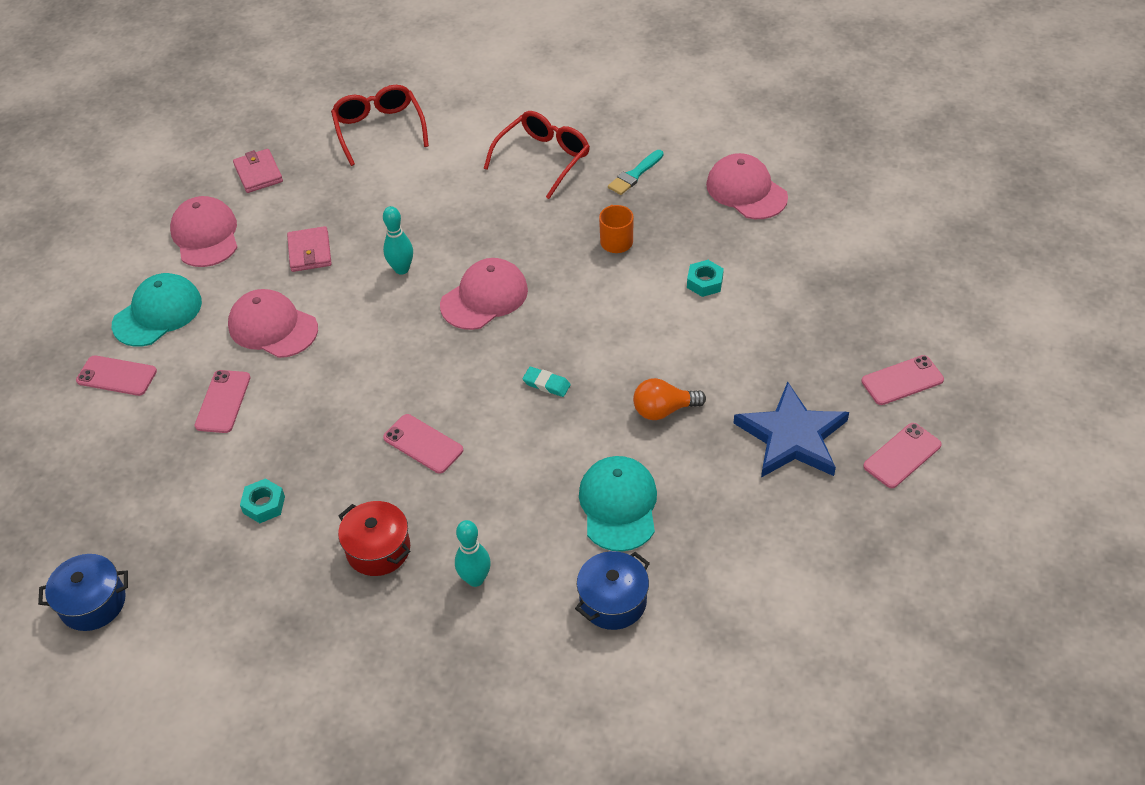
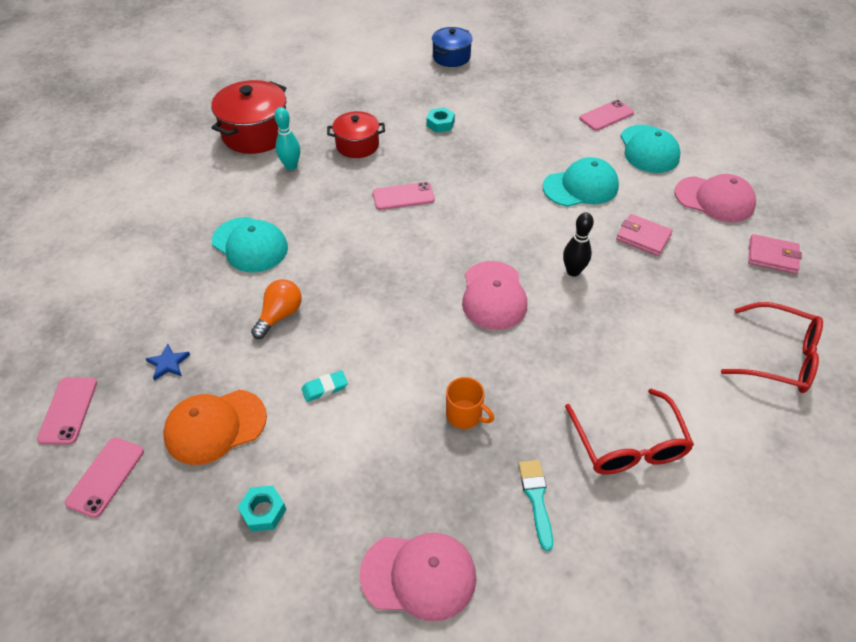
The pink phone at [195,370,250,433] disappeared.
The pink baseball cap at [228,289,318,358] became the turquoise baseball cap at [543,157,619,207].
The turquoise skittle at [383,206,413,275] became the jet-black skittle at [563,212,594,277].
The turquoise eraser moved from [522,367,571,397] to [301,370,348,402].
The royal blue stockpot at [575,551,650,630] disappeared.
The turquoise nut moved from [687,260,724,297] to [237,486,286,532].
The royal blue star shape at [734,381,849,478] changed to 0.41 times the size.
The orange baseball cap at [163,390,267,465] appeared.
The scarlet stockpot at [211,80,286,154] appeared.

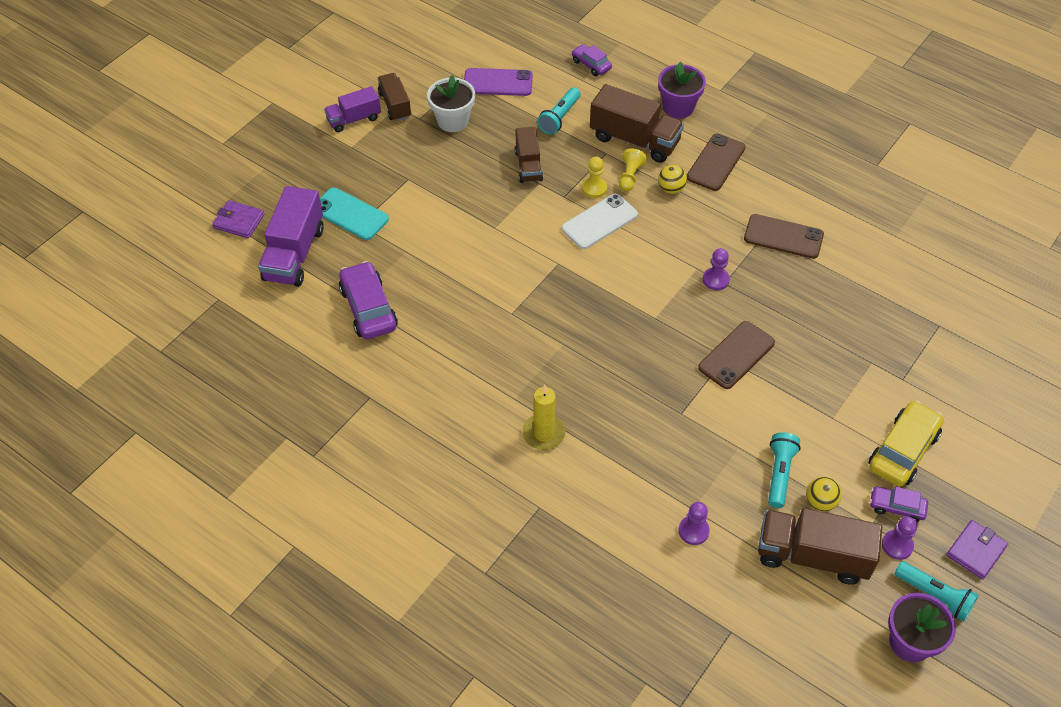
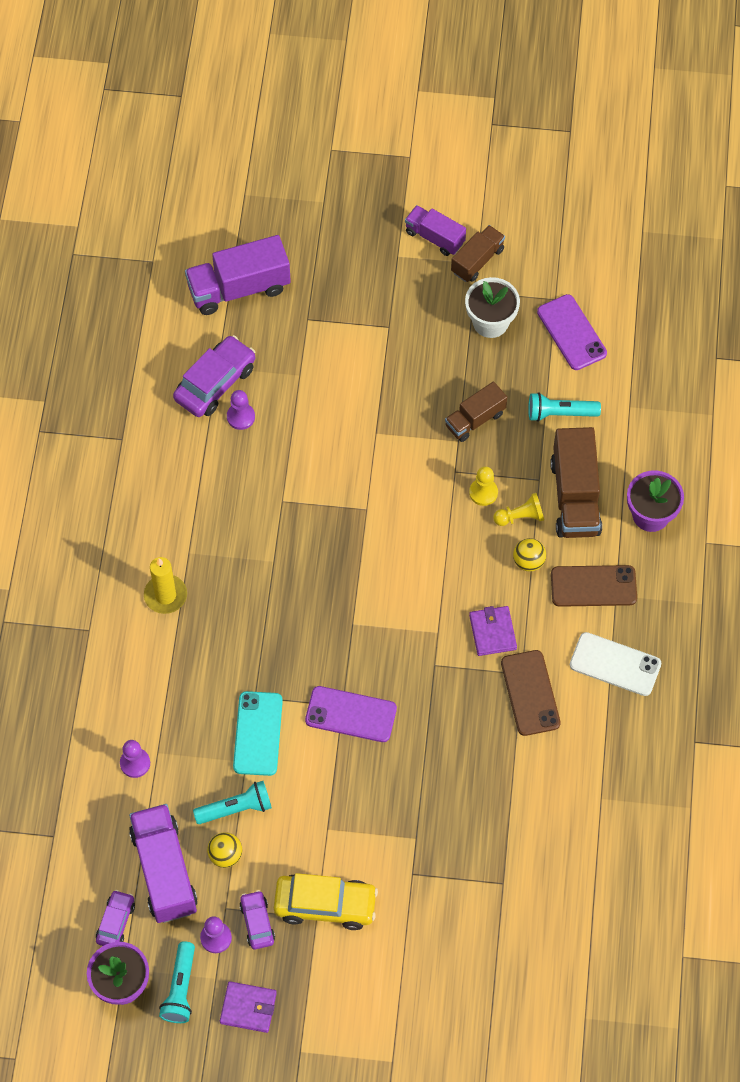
The purple billfold moved from [212,200,265,238] to [469,606,517,656].
The turquoise phone moved from [320,188,389,240] to [233,691,283,776].
The white phone moved from [562,194,638,249] to [570,632,661,696].
The purple toy car moved from [572,44,612,76] to [96,890,135,946].
The dark brown phone at [698,321,775,389] became the purple phone at [305,686,397,742].
The purple pawn moved from [703,248,730,290] to [227,390,255,430].
The dark brown toy truck at [758,508,882,585] became the purple toy truck at [129,804,197,923].

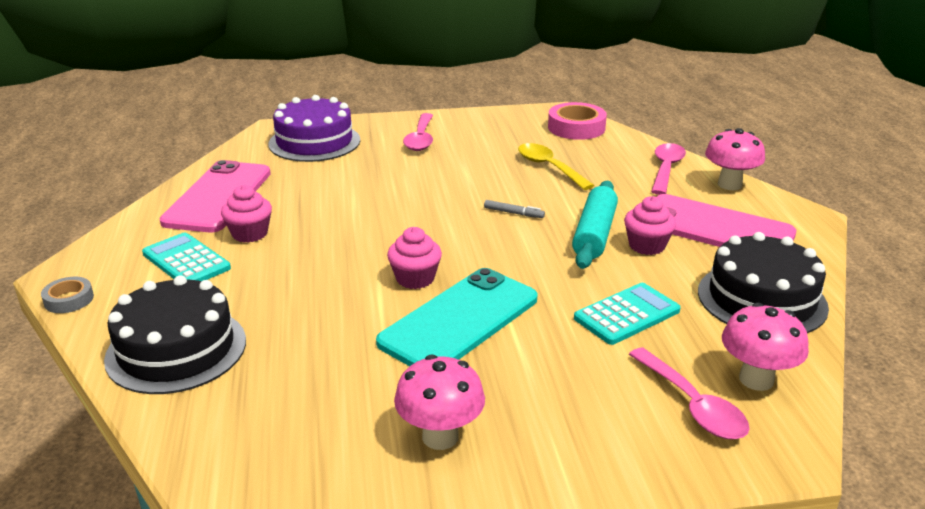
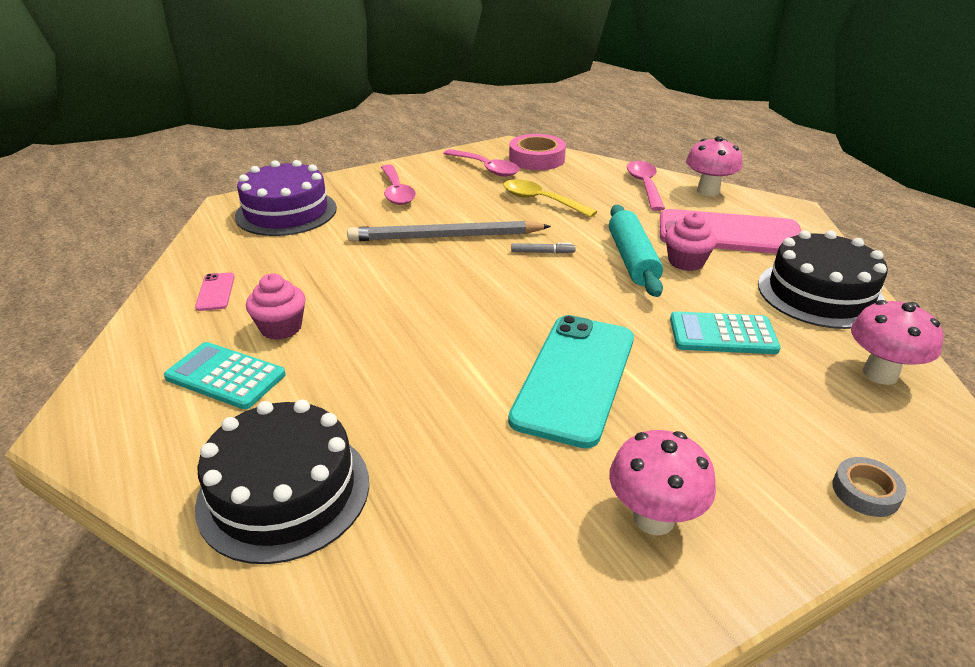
The grey sticky tape moved from [41,277,94,313] to [832,457,906,517].
The pink phone at [160,160,271,232] changed to 0.41 times the size.
The pink muffin at [387,227,442,289] disappeared.
The turquoise pocket calculator at [574,283,681,345] turned 120 degrees counterclockwise.
The pink tablespoon moved from [629,348,750,439] to [443,149,520,177].
The grey pencil at [347,221,551,241] appeared.

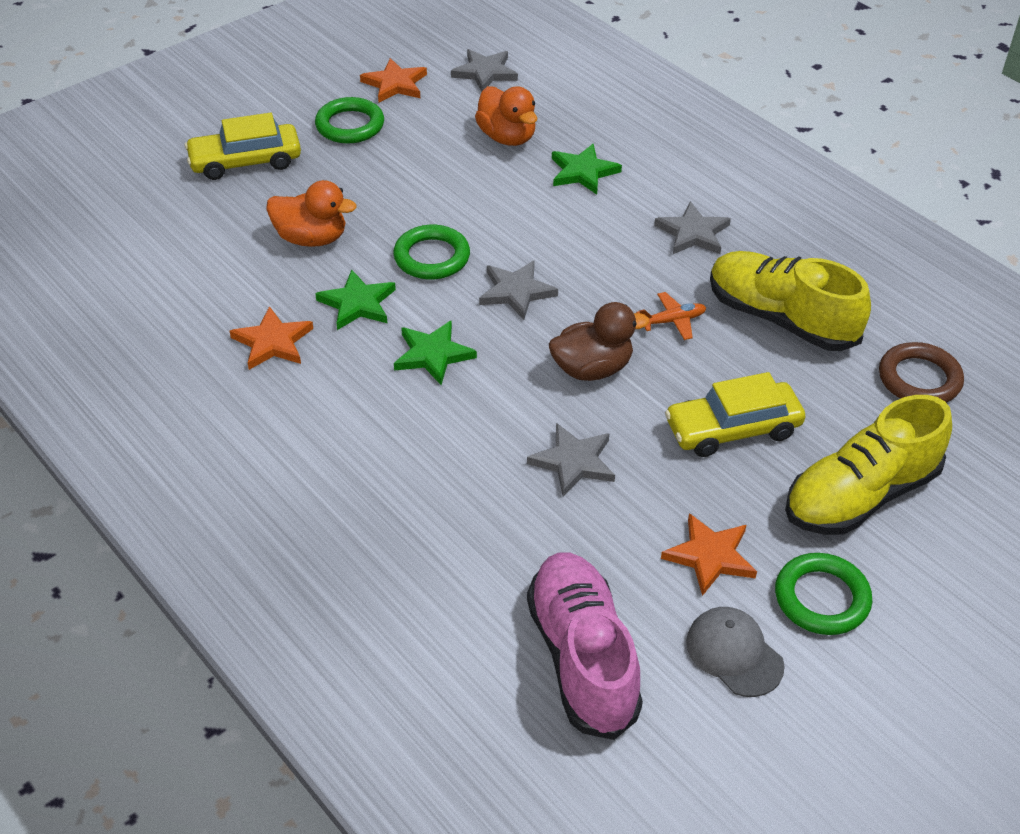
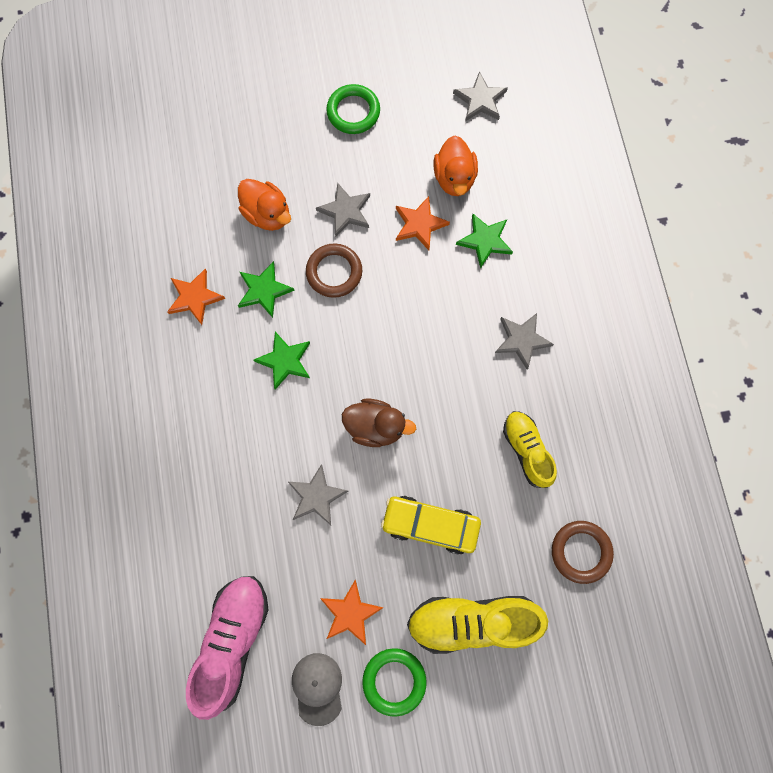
The yellow toy car at [185,113,301,180] disappeared.
The orange star shape moved from [360,58,427,102] to [396,196,450,250].
The leaf-green ring at [393,225,470,280] became the dark brown ring at [306,243,362,298].
The grey star shape moved from [479,260,558,320] to [316,182,370,237].
The orange aeroplane at [636,292,706,340] disappeared.
The yellow shoe at [710,251,871,351] changed to 0.64 times the size.

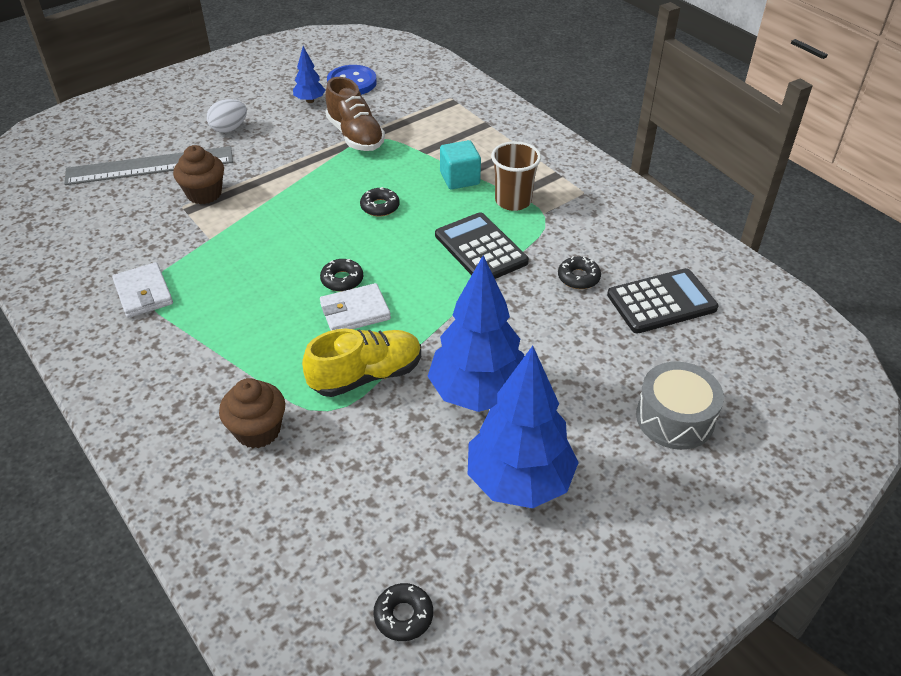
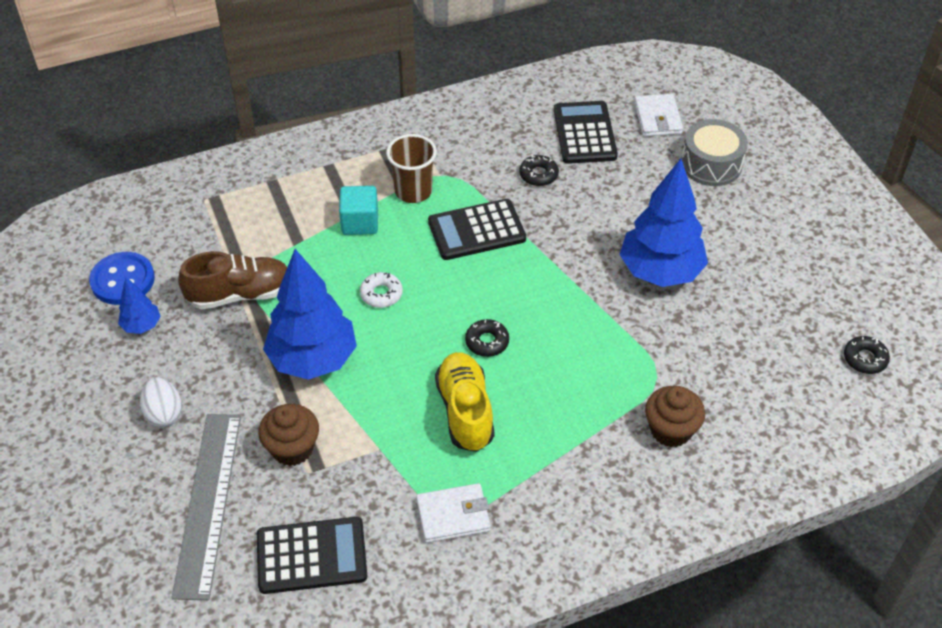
The yellow shoe moved from [302,329,421,397] to [435,352,495,452].
The white billfold moved from [320,283,391,331] to [634,94,683,137].
The jet-black donut at [360,187,400,217] became the white donut at [360,272,403,308].
The royal blue fir tree moved from [468,346,579,508] to [263,249,357,380].
The jet-black pocket calculator at [257,517,367,594] appeared.

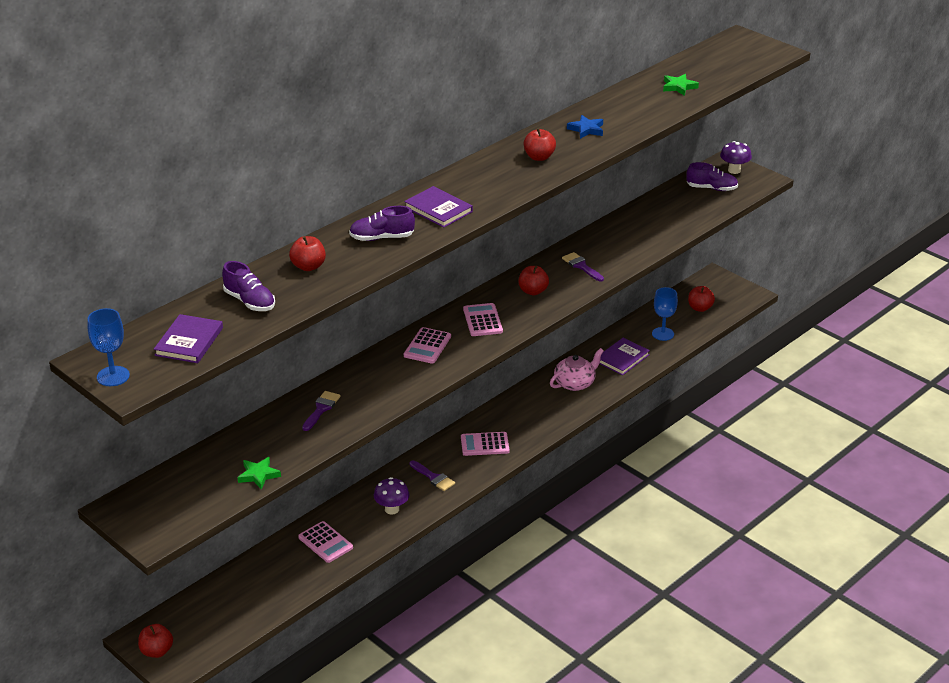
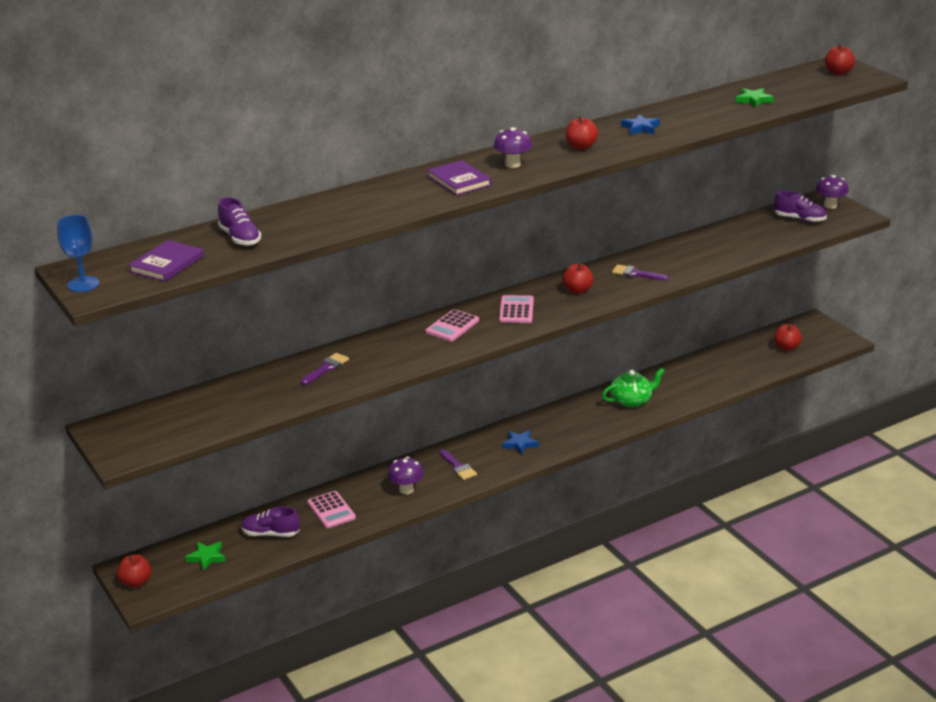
The leaf-green star shape moved from [237,457,281,490] to [185,542,226,571].
The scarlet apple moved from [289,236,326,271] to [825,44,855,75].
The purple shoe moved from [349,206,415,241] to [241,506,300,537].
The pink pocket calculator at [461,432,509,456] was replaced by the royal blue star shape at [502,430,539,455].
The pink tea pot at [550,348,604,391] became the leaf-green tea pot at [602,368,665,407].
The purple paintbrush at [562,252,604,282] turned 45 degrees counterclockwise.
The purple hardback at [599,338,650,375] disappeared.
The royal blue chalice at [652,287,678,341] disappeared.
The purple toadstool at [494,127,532,168] appeared.

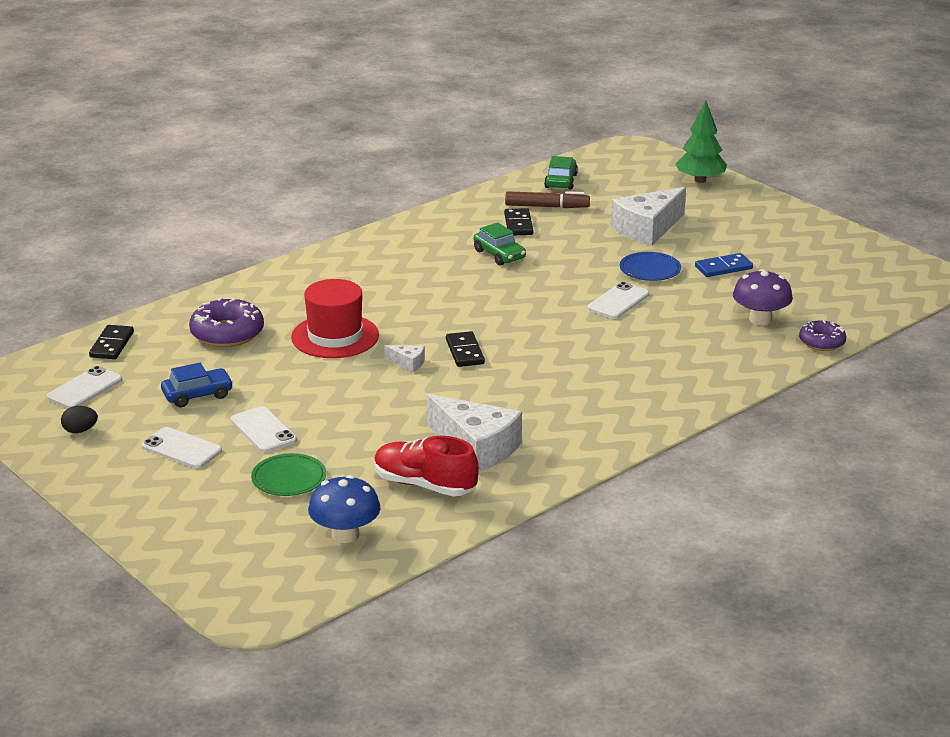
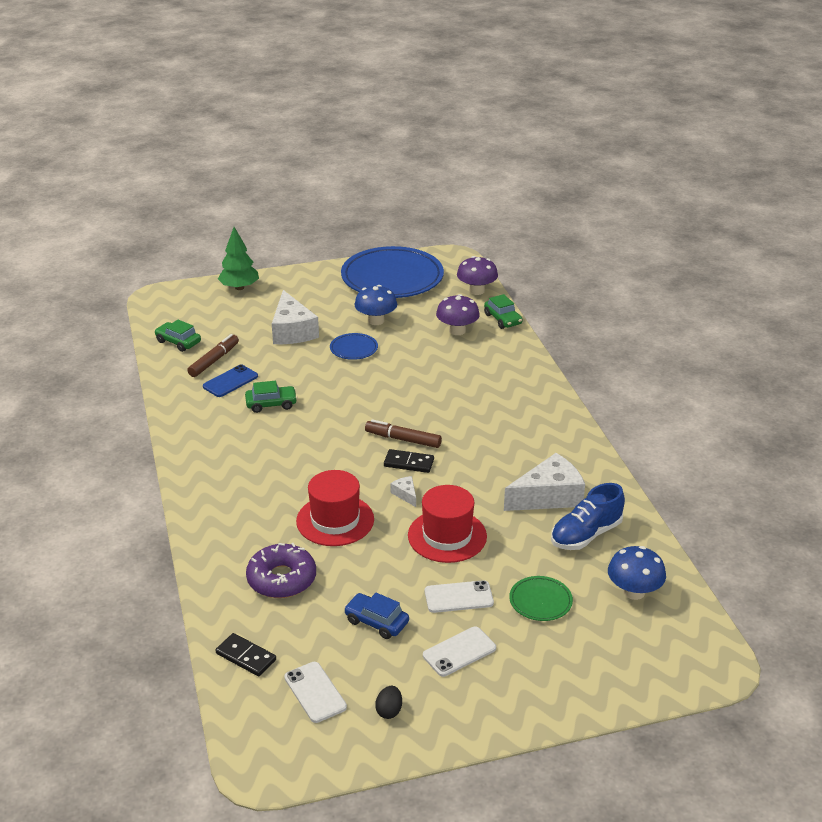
The royal blue toy car at [161,363,233,407] turned 60 degrees counterclockwise.
The scarlet shoe at [374,436,479,496] became the royal blue shoe at [551,483,625,550].
The white cheese wedge at [384,345,425,372] turned 75 degrees counterclockwise.
The jet-black domino piece at [504,208,533,235] was replaced by the royal blue phone at [203,365,258,397].
The white phone at [587,282,649,319] disappeared.
The royal blue domino piece at [695,253,753,277] was replaced by the royal blue toadstool at [354,285,397,325].
The purple donut at [799,320,847,351] was replaced by the leaf-green toy car at [484,294,522,329].
The royal blue dinner plate at [341,246,444,298] appeared.
The dark brown marker at [365,419,442,448] appeared.
The scarlet top hat at [408,485,487,563] appeared.
The purple toadstool at [457,256,498,295] appeared.

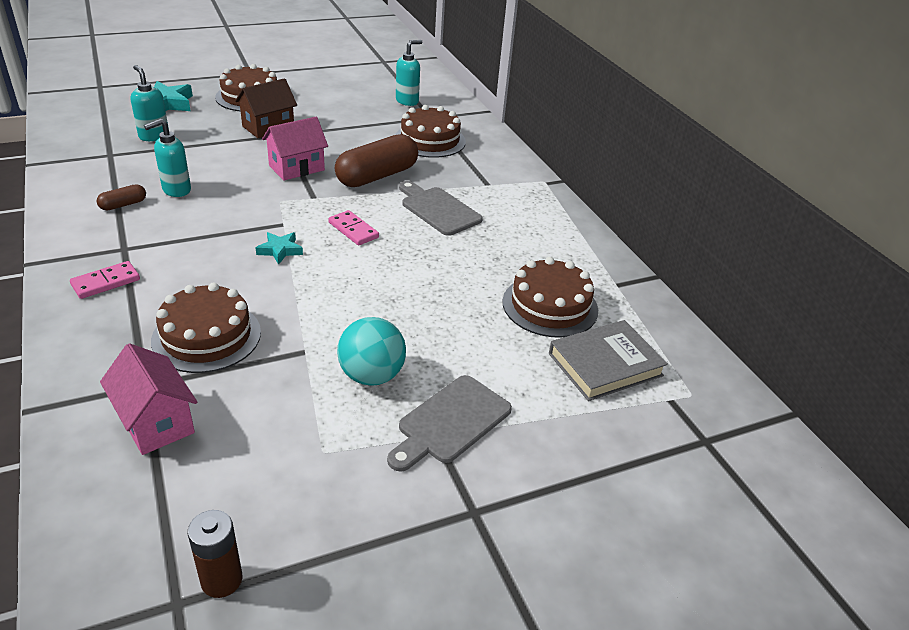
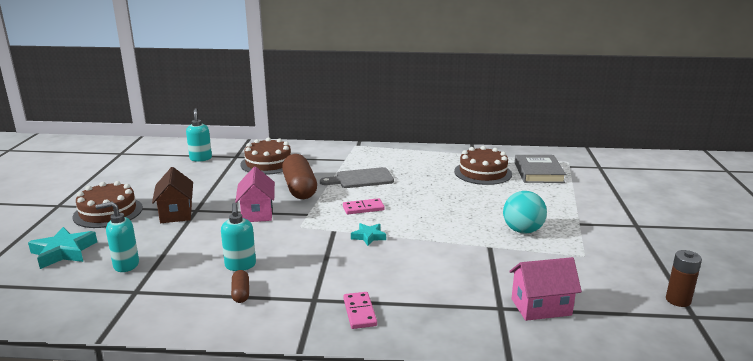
The dark brown gateau at [151,282,261,373] disappeared.
The grey bread board at [387,375,512,472] disappeared.

